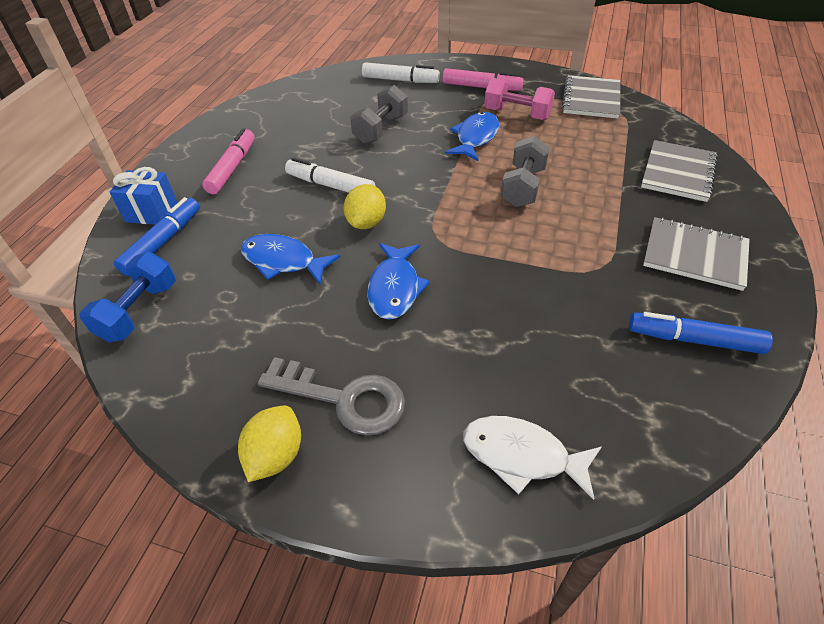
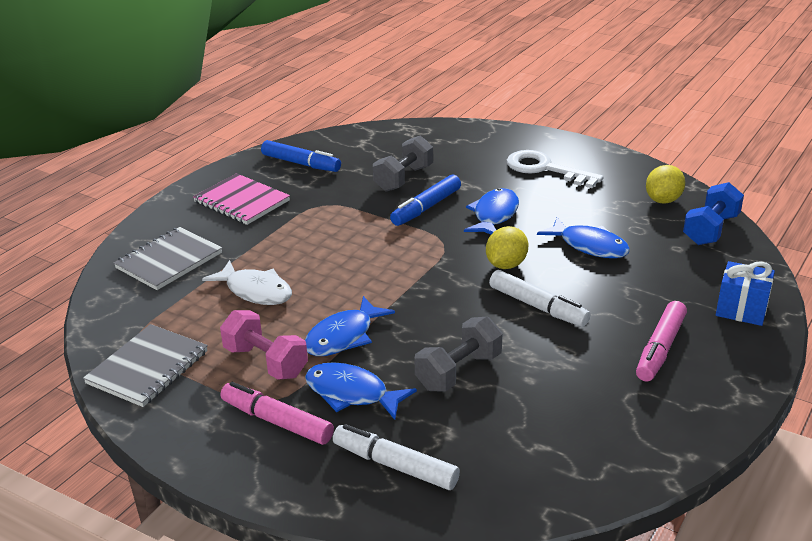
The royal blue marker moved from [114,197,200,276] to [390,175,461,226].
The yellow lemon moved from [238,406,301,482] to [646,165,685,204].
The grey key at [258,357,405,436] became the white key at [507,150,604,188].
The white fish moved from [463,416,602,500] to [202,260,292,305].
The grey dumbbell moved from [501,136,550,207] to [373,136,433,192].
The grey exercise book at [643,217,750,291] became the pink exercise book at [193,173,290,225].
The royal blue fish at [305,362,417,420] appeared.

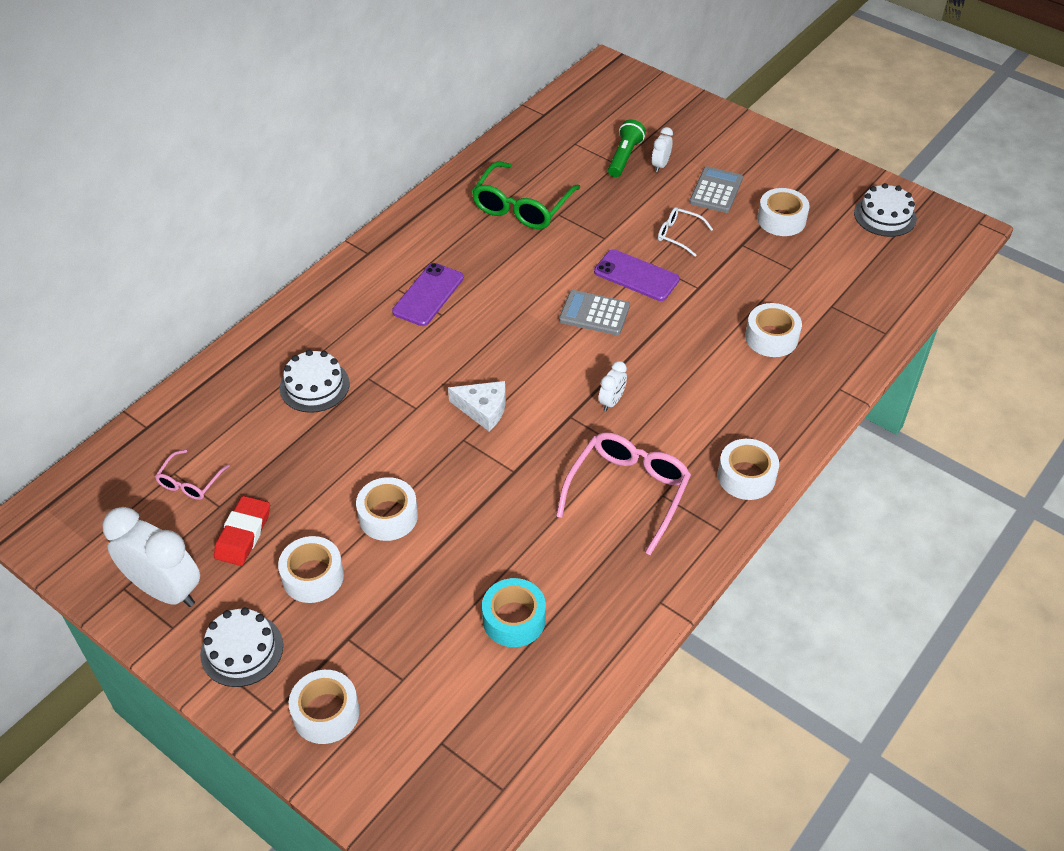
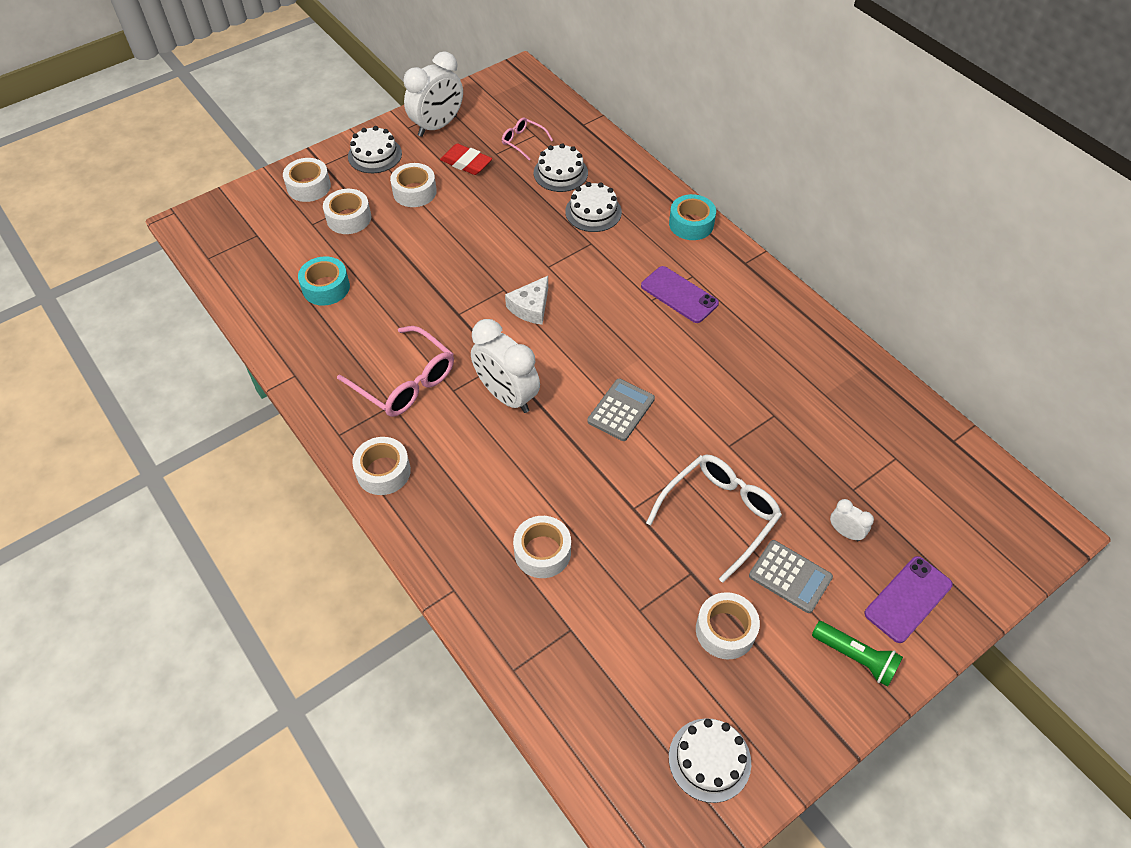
The white sticky tape moved from [356,477,418,541] to [323,189,371,234].
The leaf-green glasses at [472,161,580,229] disappeared.
The purple phone moved from [594,249,680,301] to [864,556,953,643].
The white bedside clock at [599,361,627,411] changed to 2.13 times the size.
The leaf-green flashlight moved from [608,119,646,177] to [812,621,903,687].
The white glasses at [658,207,713,257] changed to 1.89 times the size.
The white gateau at [534,143,588,192] appeared.
The turquoise sticky tape at [669,194,716,240] appeared.

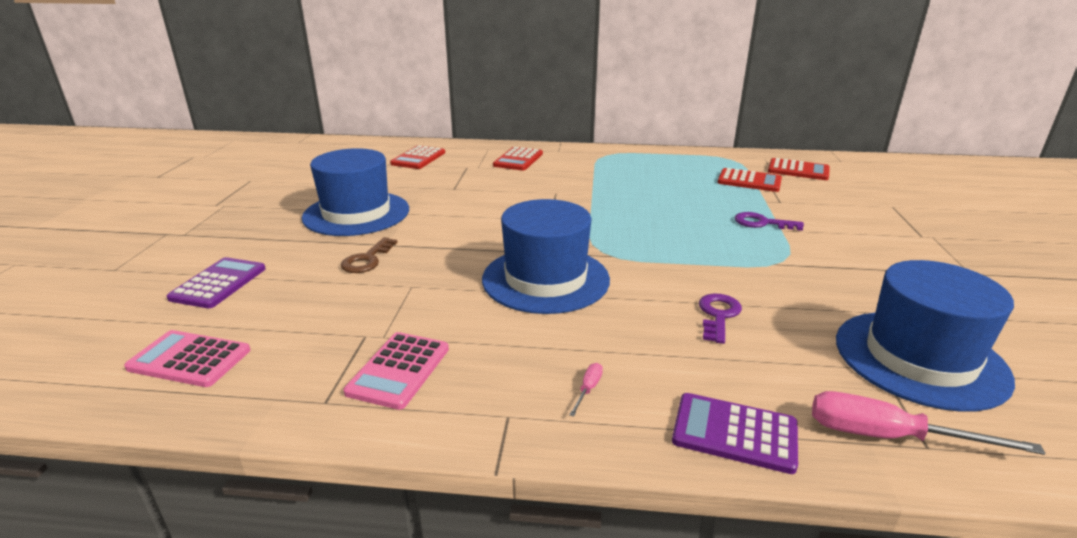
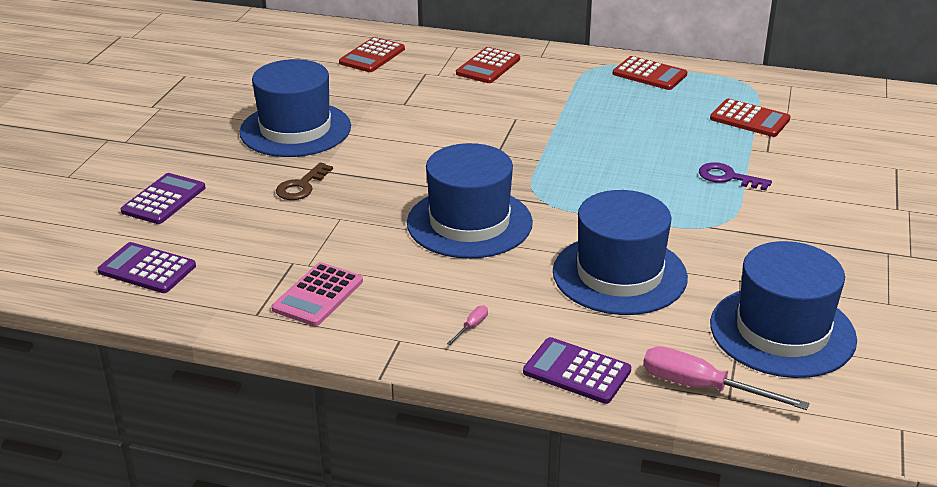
The pink pocket calculator at [124,330,250,387] became the purple pocket calculator at [97,242,196,293].
The purple key at [699,294,742,344] was replaced by the royal blue top hat at [553,190,688,315].
The scarlet pocket calculator moved from [768,158,830,180] to [613,56,687,90].

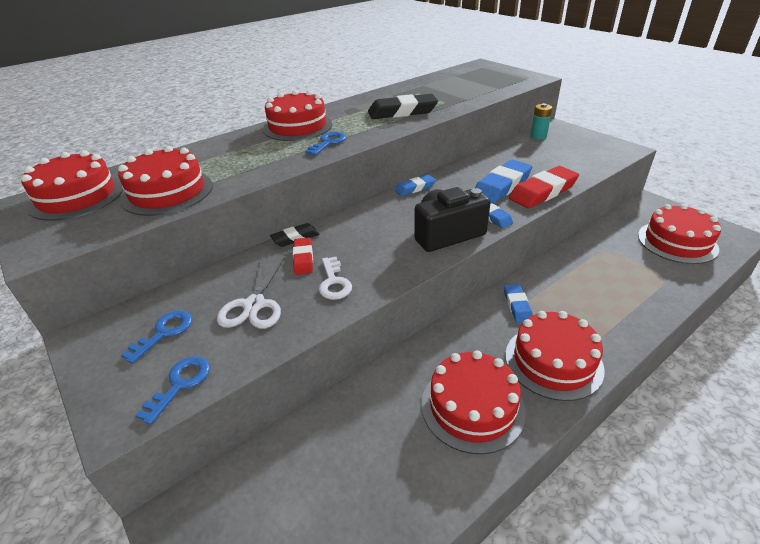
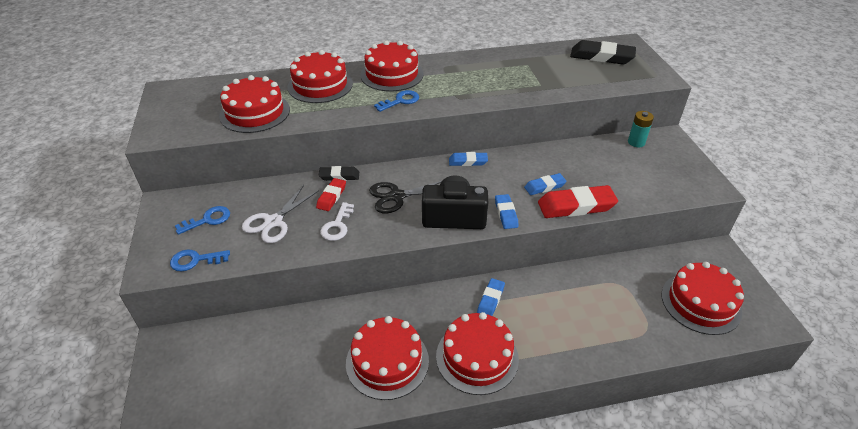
The scarlet gateau moved from [21,150,123,221] to [287,50,353,103].
The royal blue key at [135,356,210,425] turned 150 degrees counterclockwise.
The jet-black eraser moved from [368,94,438,119] to [570,40,636,64].
The royal blue eraser at [475,160,532,204] changed to 0.57 times the size.
The jet-black pair of scissors at [369,180,443,213] appeared.

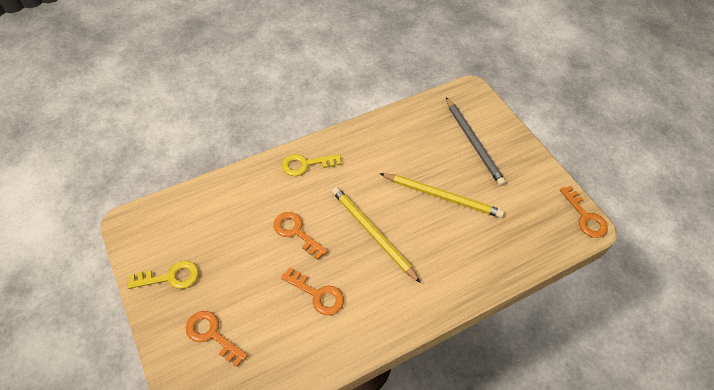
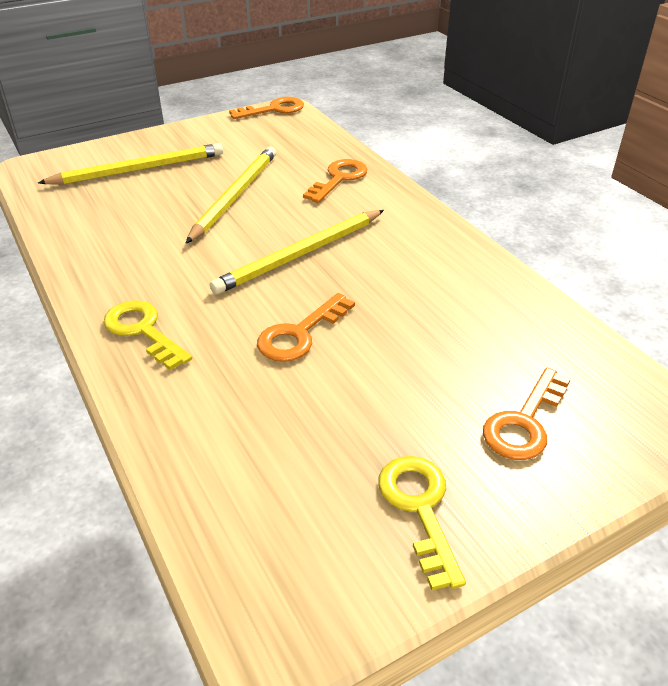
The orange key moved from [281,267,344,315] to [303,159,367,203].
The yellow key at [282,154,341,176] turned 150 degrees clockwise.
The grey pencil at [446,97,506,186] became the yellow pencil at [38,143,223,185].

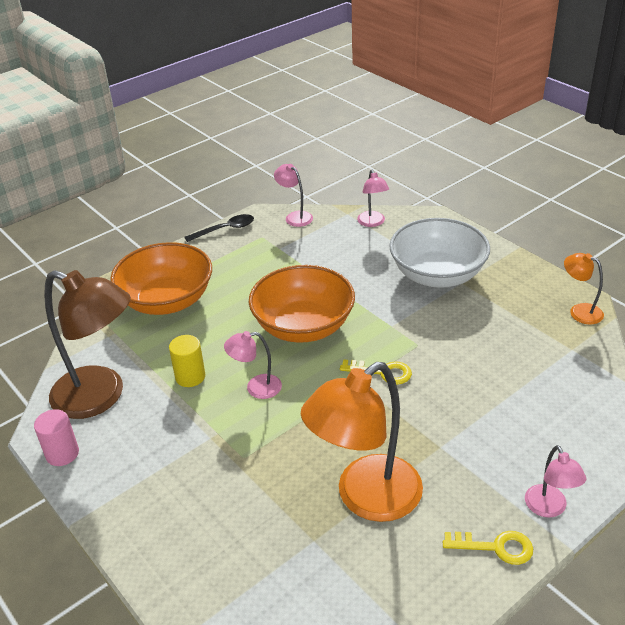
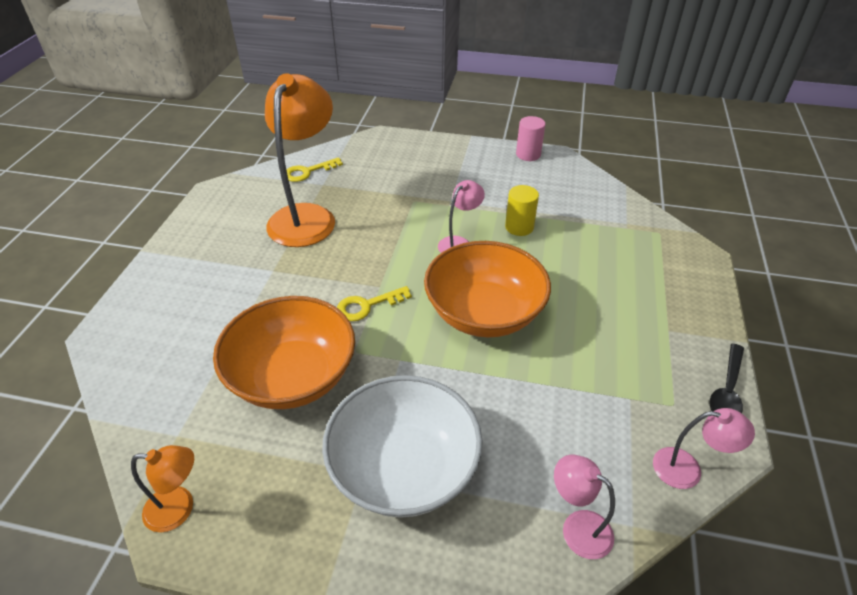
The dark brown lamp at [44,270,131,419] disappeared.
The orange bowl moved from [110,242,212,315] to [213,296,355,409].
The yellow key moved from [443,531,533,565] to [286,157,343,182].
The pink lamp at [525,445,586,518] disappeared.

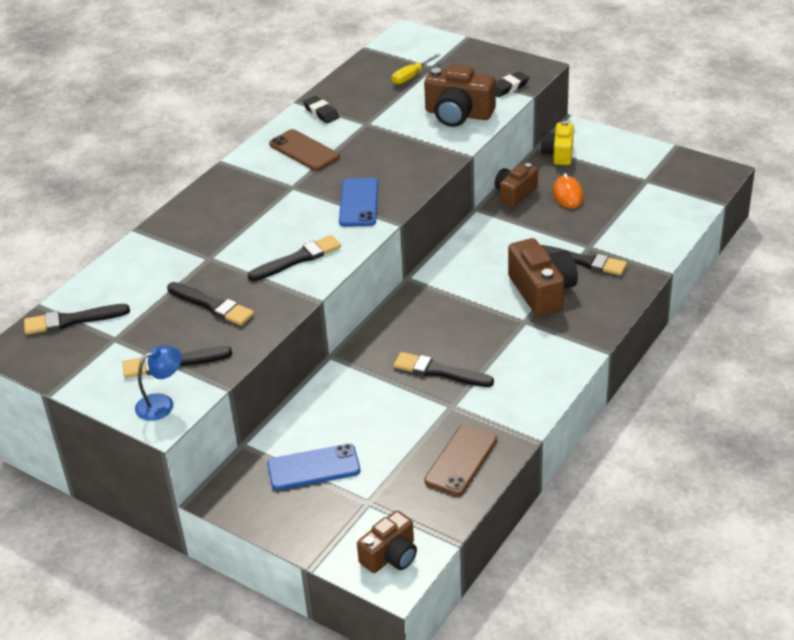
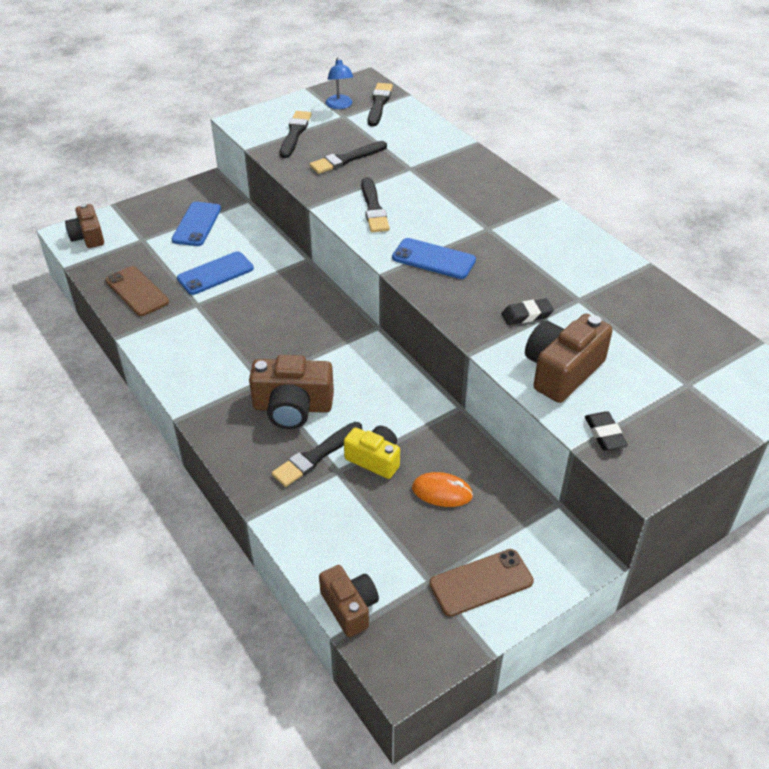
The royal blue lamp moved from [135,345,182,421] to [326,57,353,109].
The dark brown phone moved from [269,129,340,171] to [429,549,534,617].
The jet-black eraser moved from [303,96,339,123] to [501,298,554,325].
The yellow flat screwdriver at [392,53,441,85] disappeared.
The jet-black paintbrush at [394,352,494,387] disappeared.
The dark brown compact camera moved from [495,163,538,207] to [319,565,379,637].
The yellow compact camera moved from [540,121,574,165] to [344,426,400,479].
The royal blue phone at [177,251,254,295] appeared.

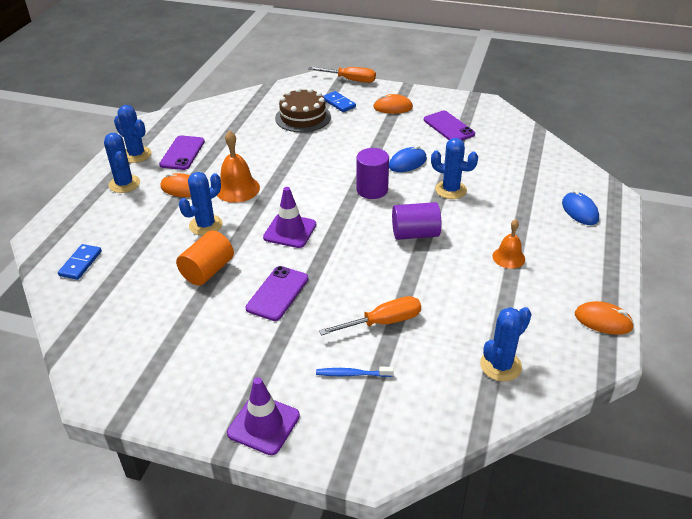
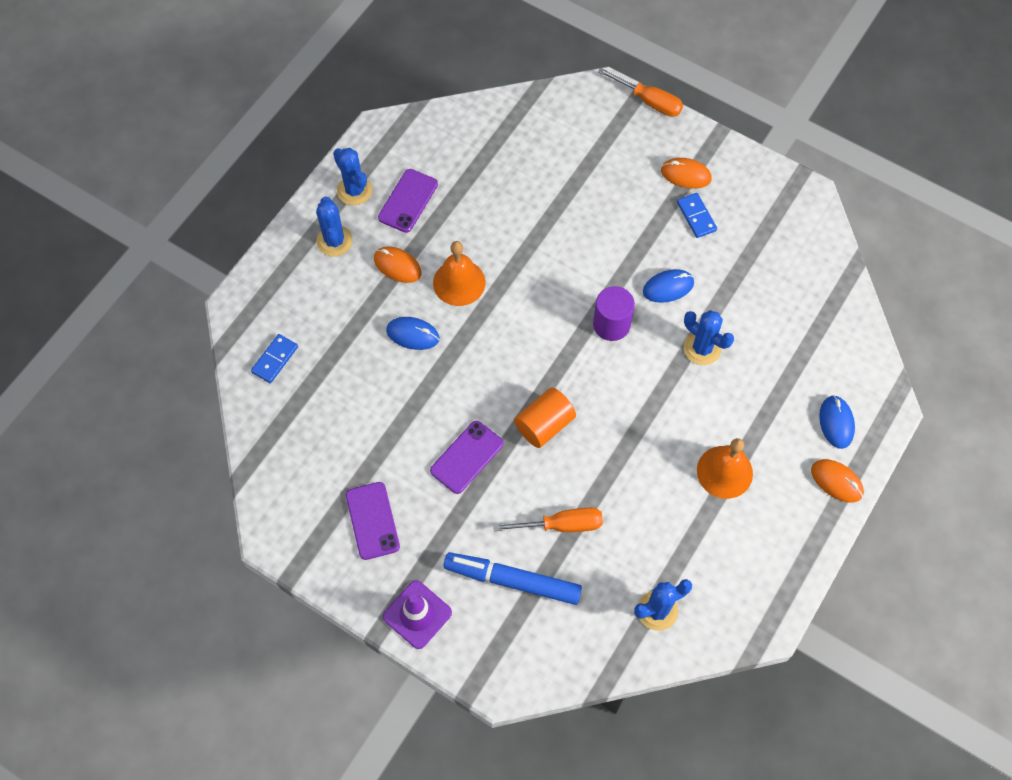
The orange cylinder shape moved from [176,230,234,286] to [514,388,576,448].
The royal blue cactus at [179,172,222,236] was replaced by the royal blue mouse at [386,317,439,350].
The purple traffic cone at [263,187,316,248] disappeared.
The dark brown gateau at [275,88,331,132] disappeared.
The royal blue toothbrush at [316,367,394,377] was replaced by the royal blue marker at [444,552,582,605].
The royal blue domino piece moved from [323,91,356,112] to [677,193,717,238].
The purple cylinder shape at [392,202,442,240] disappeared.
The purple phone moved from [424,111,475,140] to [346,482,400,560].
The orange bell at [492,219,525,269] changed to 1.56 times the size.
The orange mouse moved from [575,301,634,335] to [811,459,864,502].

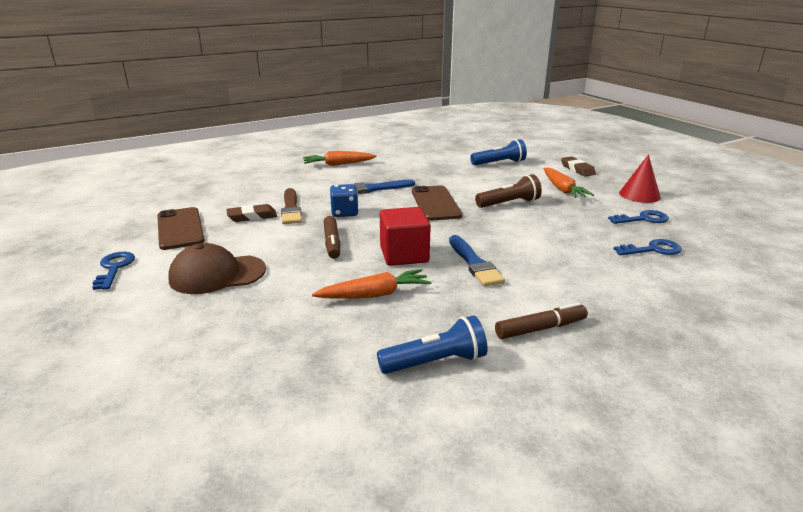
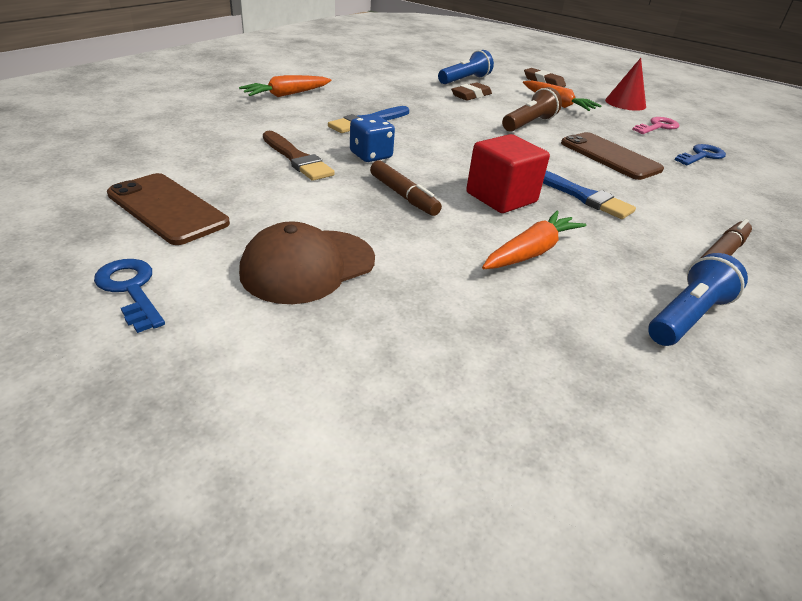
The dark brown eraser moved from [226,204,277,222] to [451,82,492,101].
The dark brown phone moved from [412,185,462,221] to [561,132,664,180].
The royal blue key at [608,210,669,224] became the pink key at [632,117,680,134].

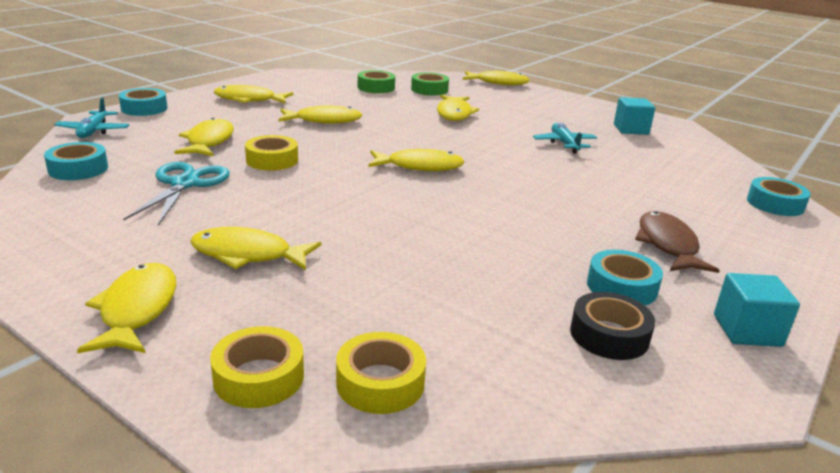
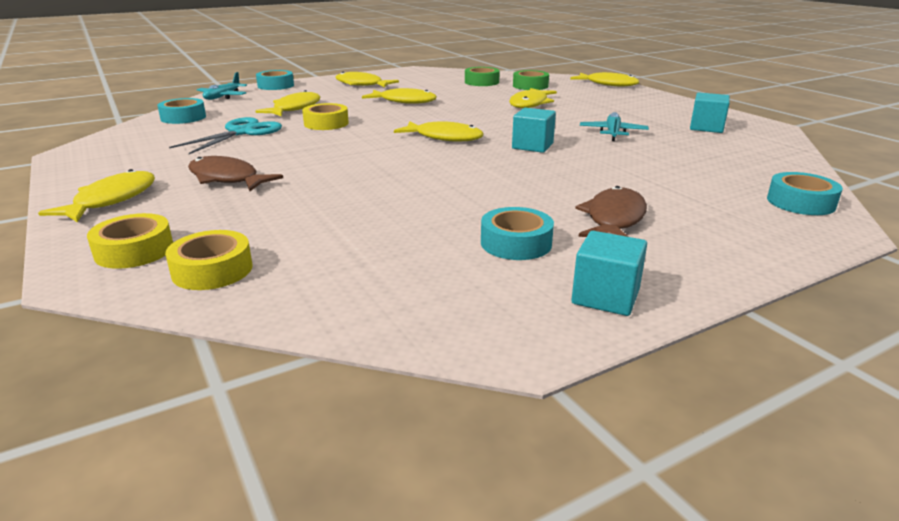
The yellow fish at [190,227,321,270] became the dark brown fish at [188,156,283,191].
The jet-black sticky tape at [570,292,655,360] disappeared.
The turquoise solid cube at [512,108,556,153] appeared.

